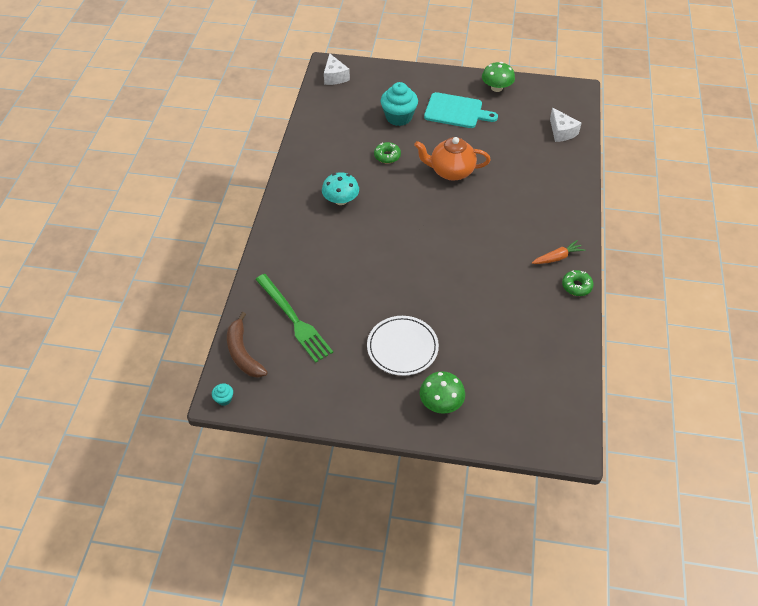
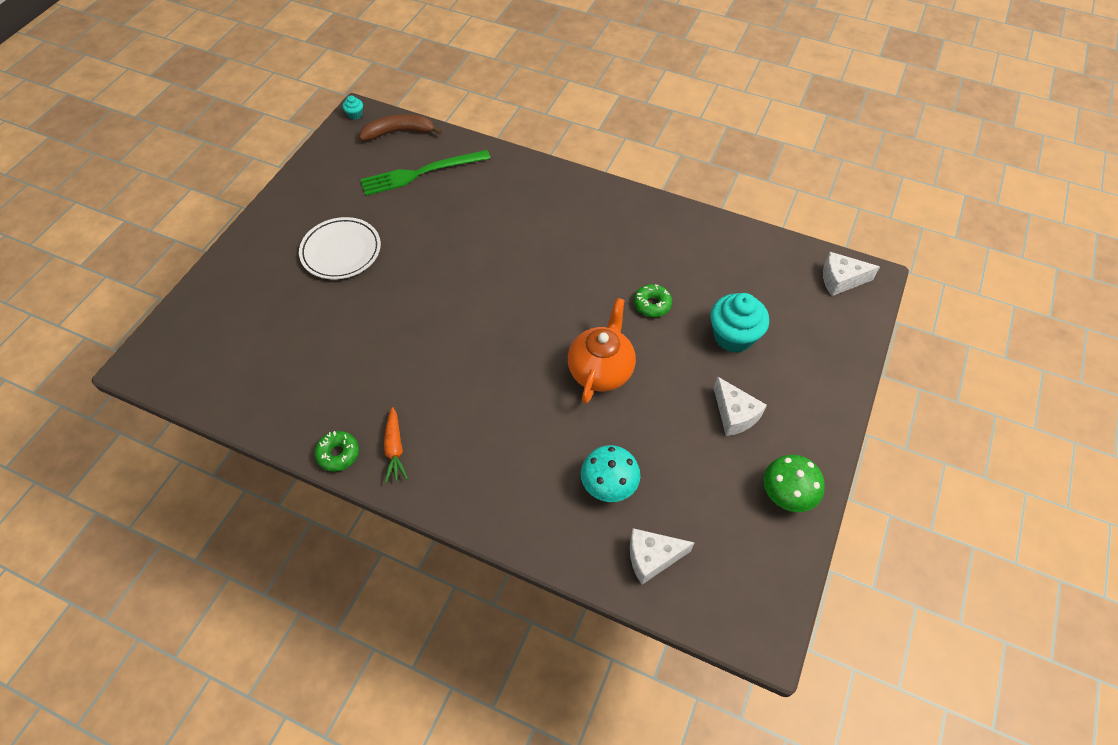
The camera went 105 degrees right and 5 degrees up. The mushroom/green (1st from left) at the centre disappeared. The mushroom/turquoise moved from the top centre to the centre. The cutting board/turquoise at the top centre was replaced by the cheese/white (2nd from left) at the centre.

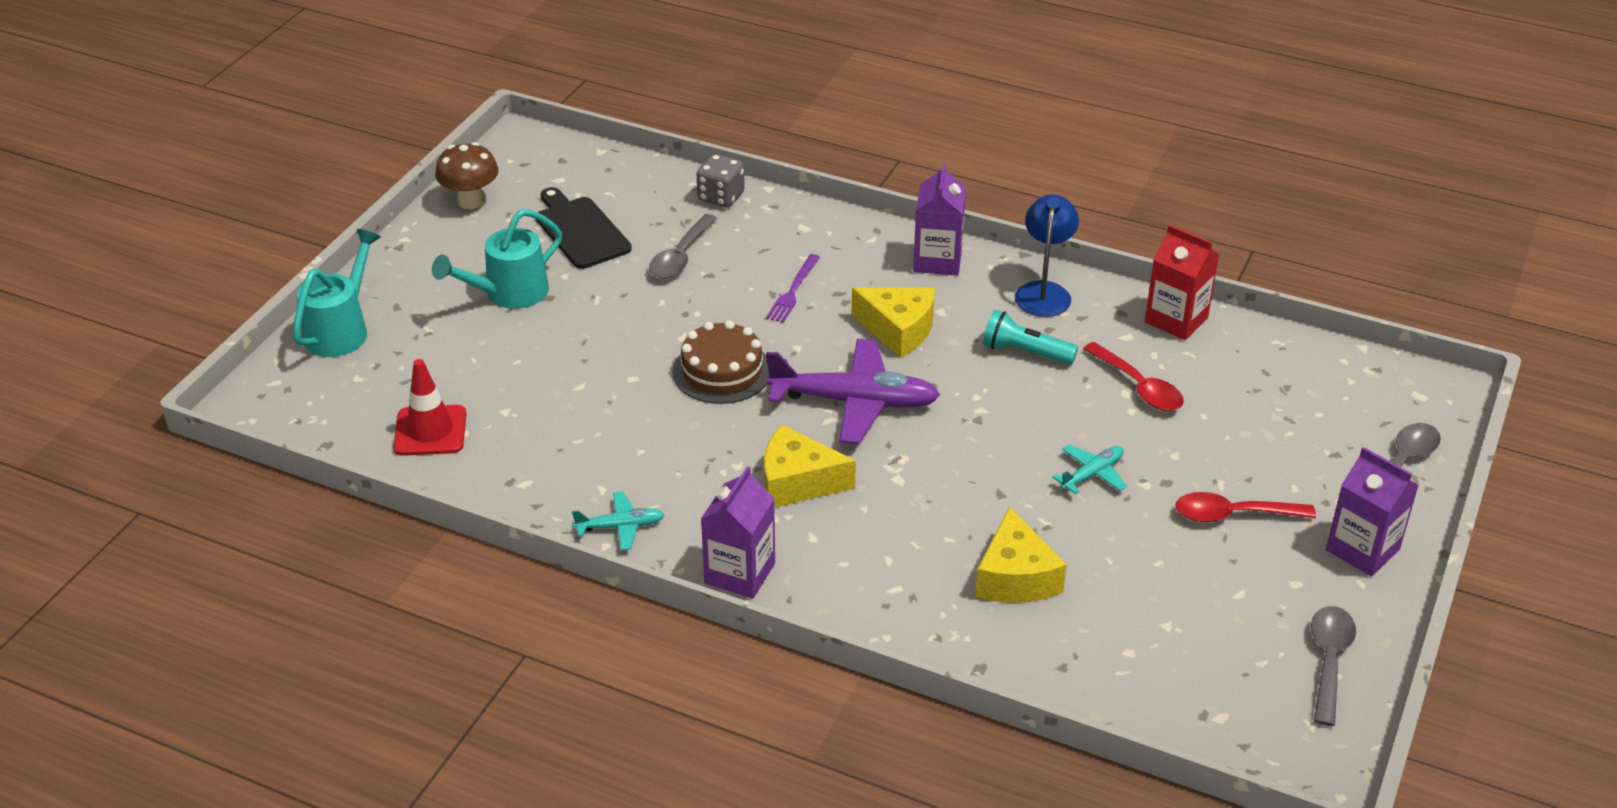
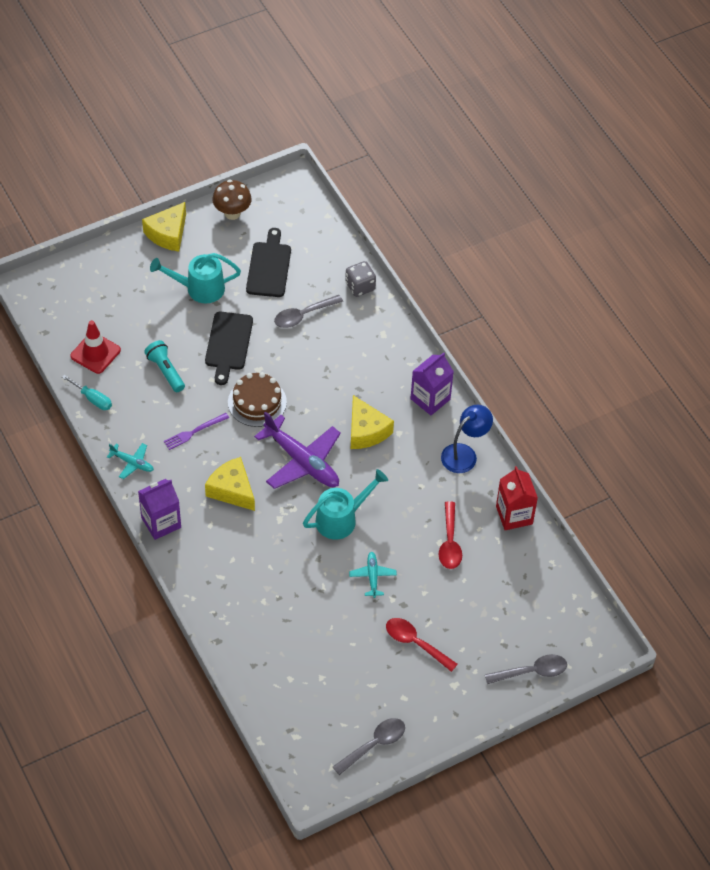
The camera went 35 degrees right and 15 degrees up. The carton/purple (3rd from left) at the middle right disappeared. The screwdriver/turquoise at the middle left appeared. The cutting board/black (1st from left) at the middle left appeared. The watering can/turquoise (1st from left in the first image) moved from the middle left to the centre. The fork/purple moved from the centre to the middle left. The cheese/yellow (3rd from left in the first image) moved from the bottom centre to the top left. The flashlight/turquoise moved from the centre to the middle left. The plane/turquoise (2nd from left) at the middle right turned 90 degrees counterclockwise.

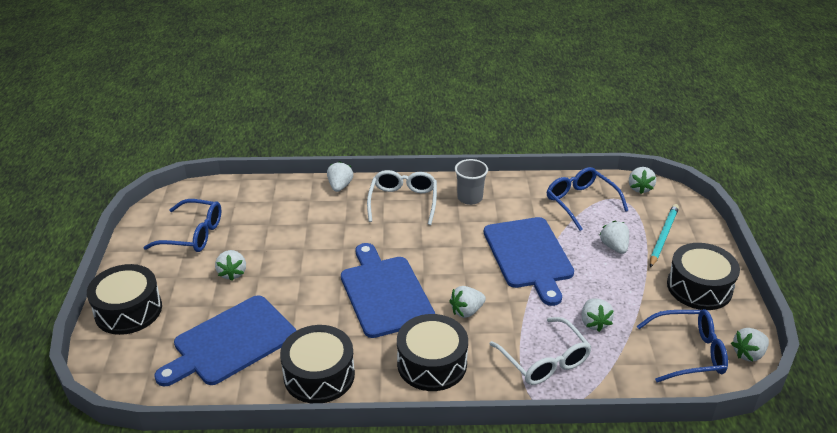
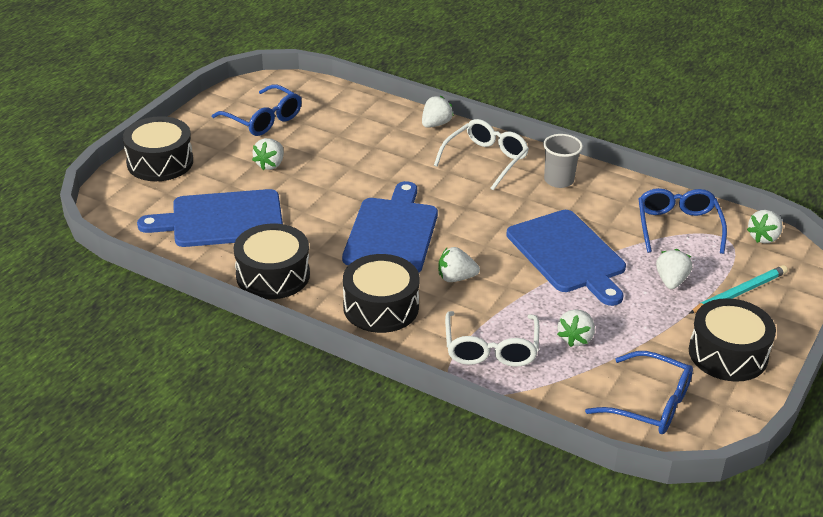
The camera went 30 degrees right and 0 degrees up. The strawberry/white (7th from left) at the bottom right disappeared. The cutting board/blue (3rd from left) at the centre turned 45 degrees counterclockwise.

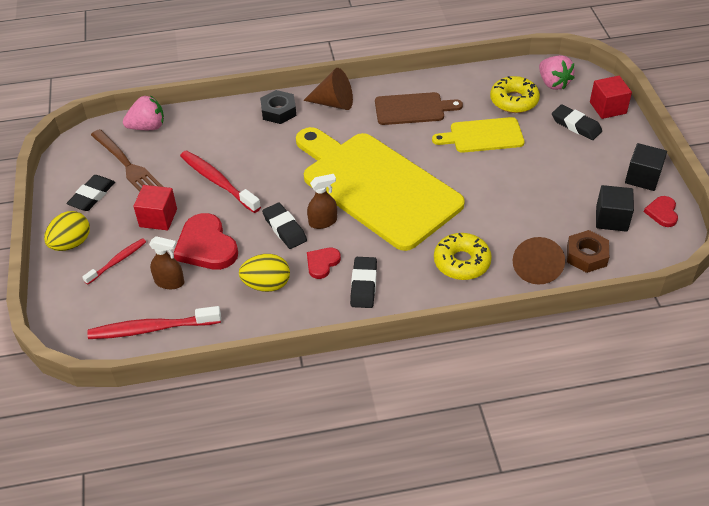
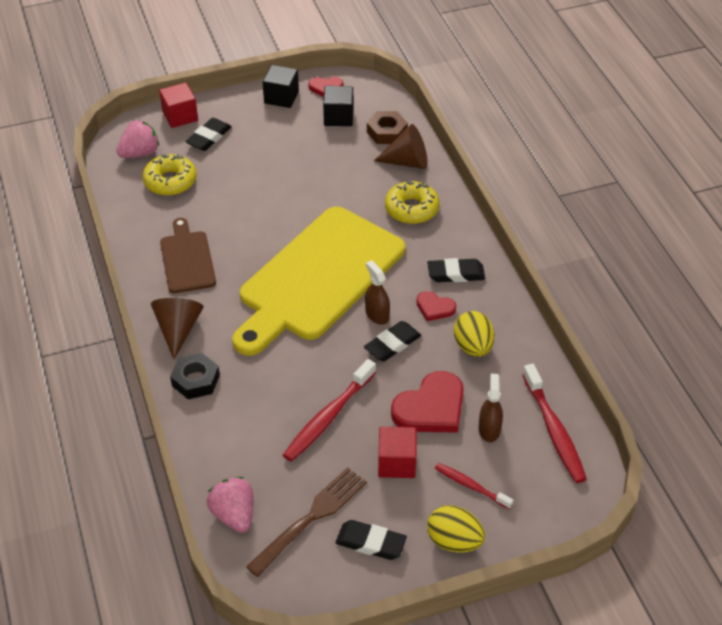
The camera went 100 degrees left and 0 degrees up. The cutting board/yellow (2nd from left) at the top right disappeared.

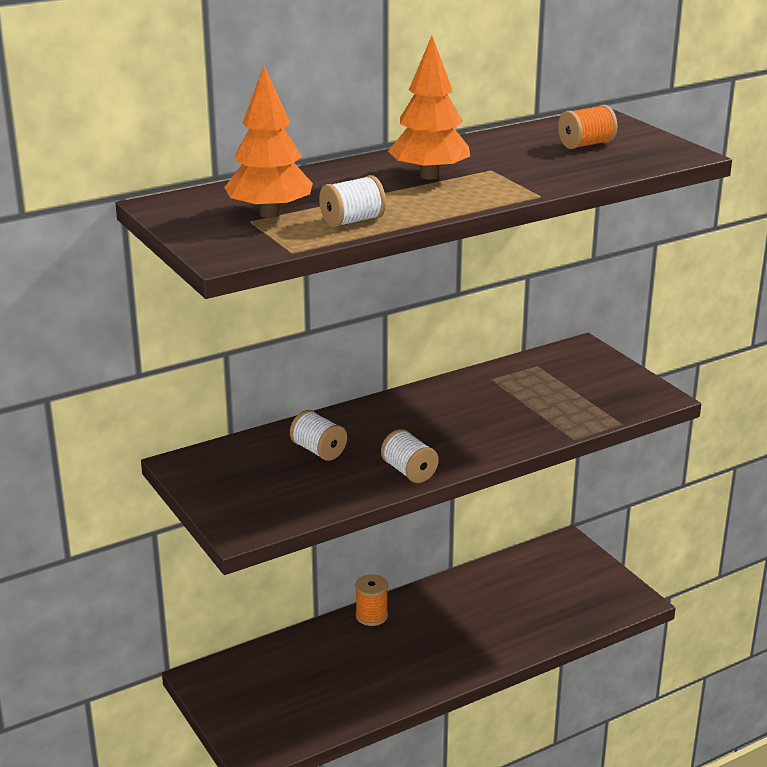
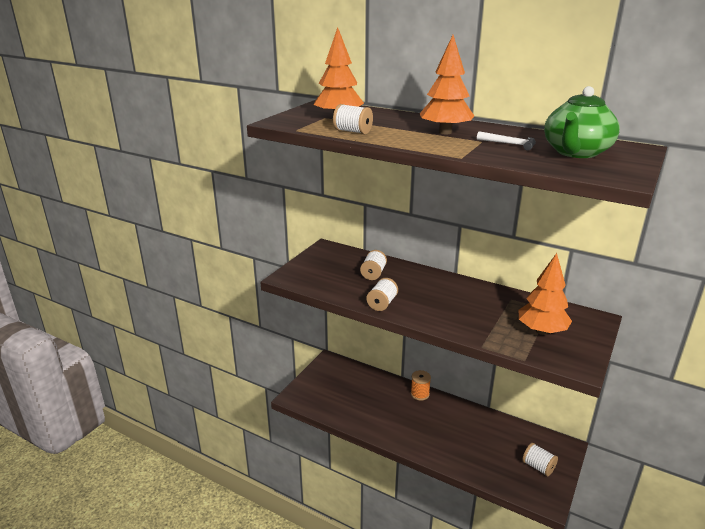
The camera went 60 degrees right and 0 degrees up. The hammer/white at the top right appeared. The tree/orange (3rd from left) at the middle right appeared. The spool/white (4th from left) at the bottom right appeared. The spool/orange (2nd from left) at the top right was replaced by the teapot/green at the top right.

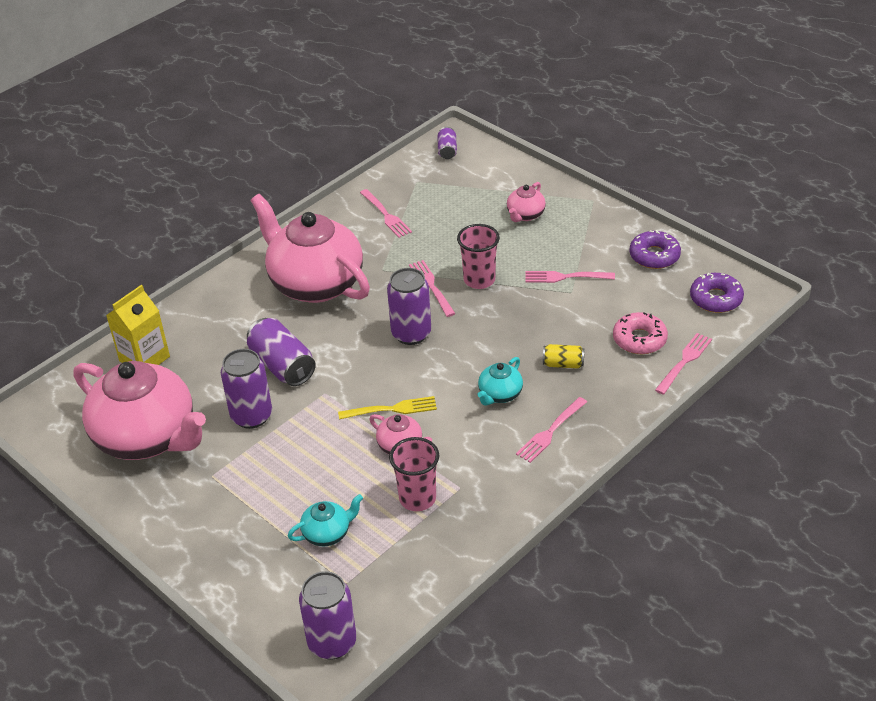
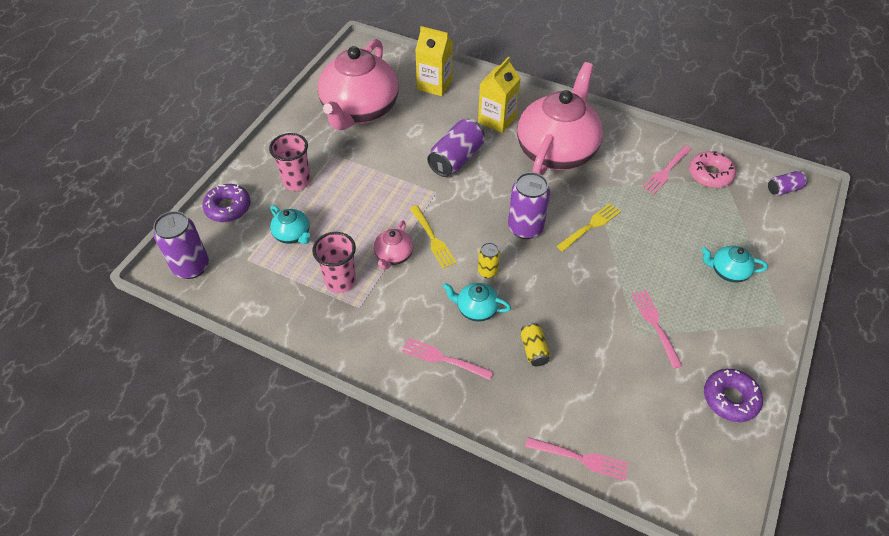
The camera went 70 degrees right and 10 degrees up. The can/purple (1st from left) at the middle left disappeared. The carton/yellow (2nd from left) at the top centre appeared. The can/yellow (1st from left) at the centre appeared. The cup/pink (2nd from left in the first image) moved from the centre to the top left. The donut/pink moved from the middle right to the top right. The donut/purple (2nd from left in the first image) moved from the middle right to the middle left. The fork/pink (2nd from left) at the centre became the fork/yellow (2nd from left) at the centre. The teapot/pink (4th from left) at the top centre became the teapot/turquoise (3rd from left) at the middle right.

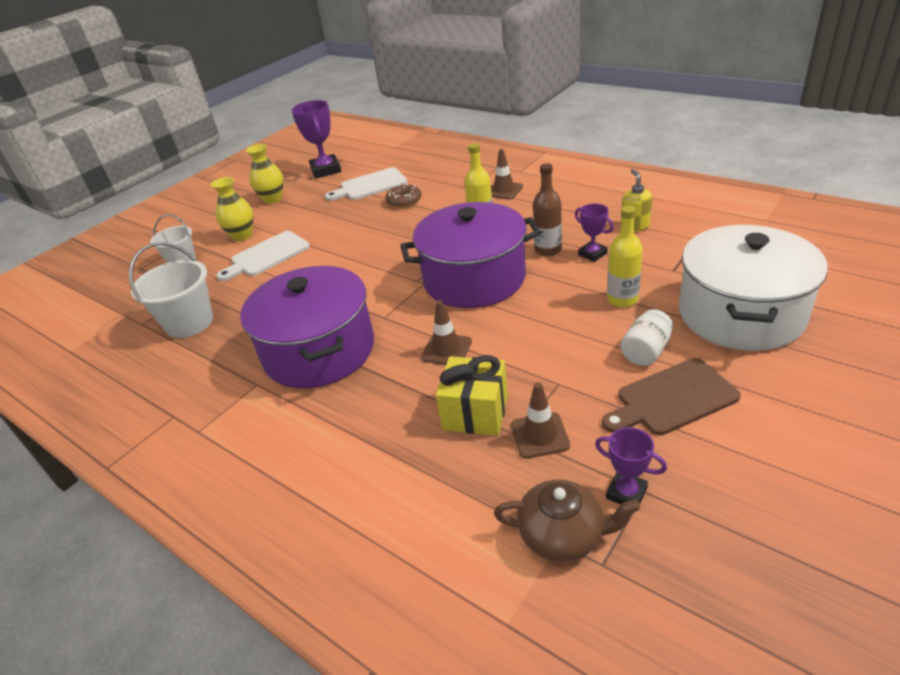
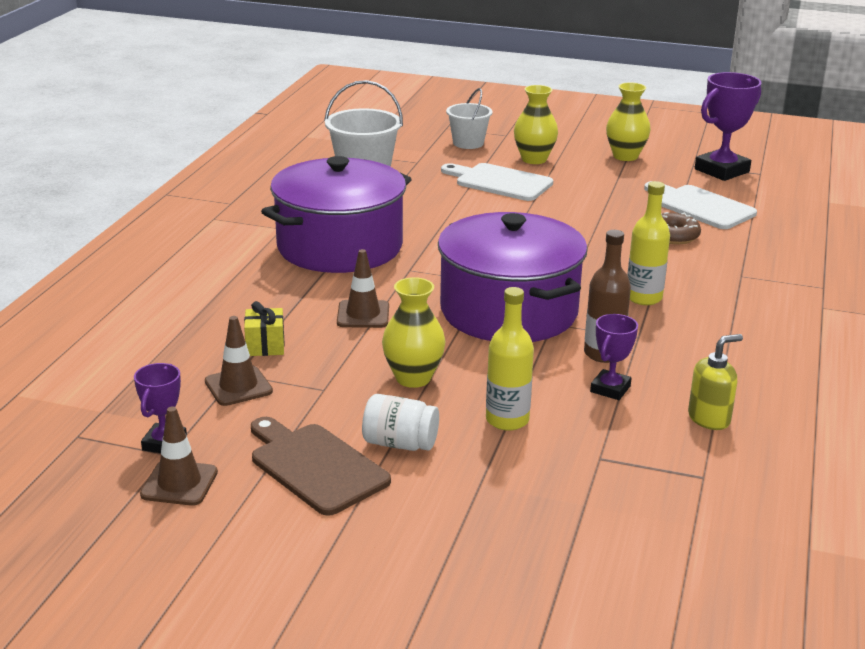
The camera went 65 degrees right and 10 degrees down. The teapot/brown at the bottom centre disappeared. The pot/white at the middle right disappeared. The vase/yellow (1st from left) at the centre appeared. The traffic cone/brown (2nd from left in the first image) moved from the top centre to the bottom left. The gift/yellow at the centre changed to 0.60 times the size.

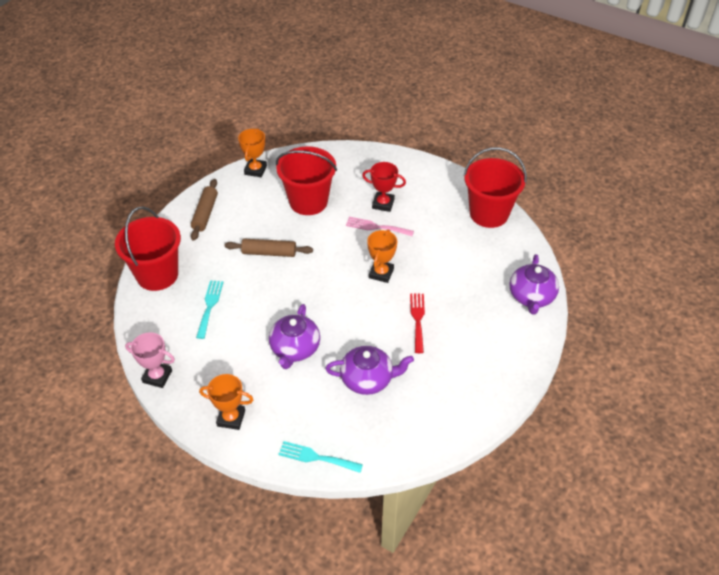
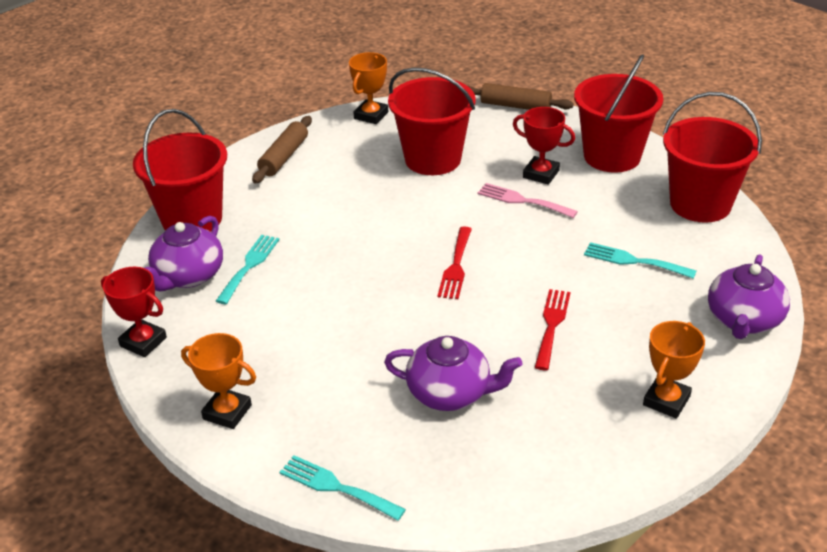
The camera went 15 degrees right and 10 degrees down. The fork/red (1st from left) at the centre appeared. The bucket/red (3rd from left) at the top right appeared. The fork/turquoise (3rd from left) at the middle right appeared. The rolling pin/brown (2nd from left) moved from the centre to the top centre. The teapot/purple (1st from left) moved from the centre to the middle left. The trophy/orange (3rd from left) moved from the centre to the bottom right. The trophy/pink at the middle left became the trophy/red (1st from left) at the middle left.

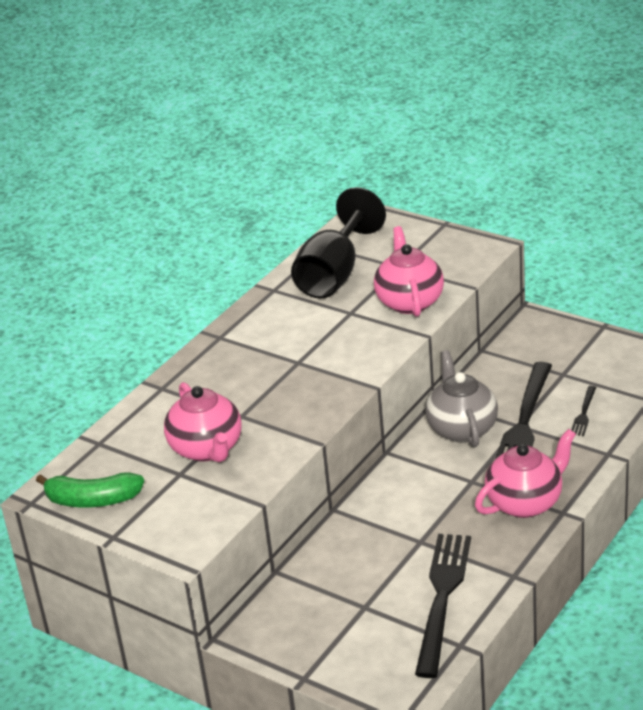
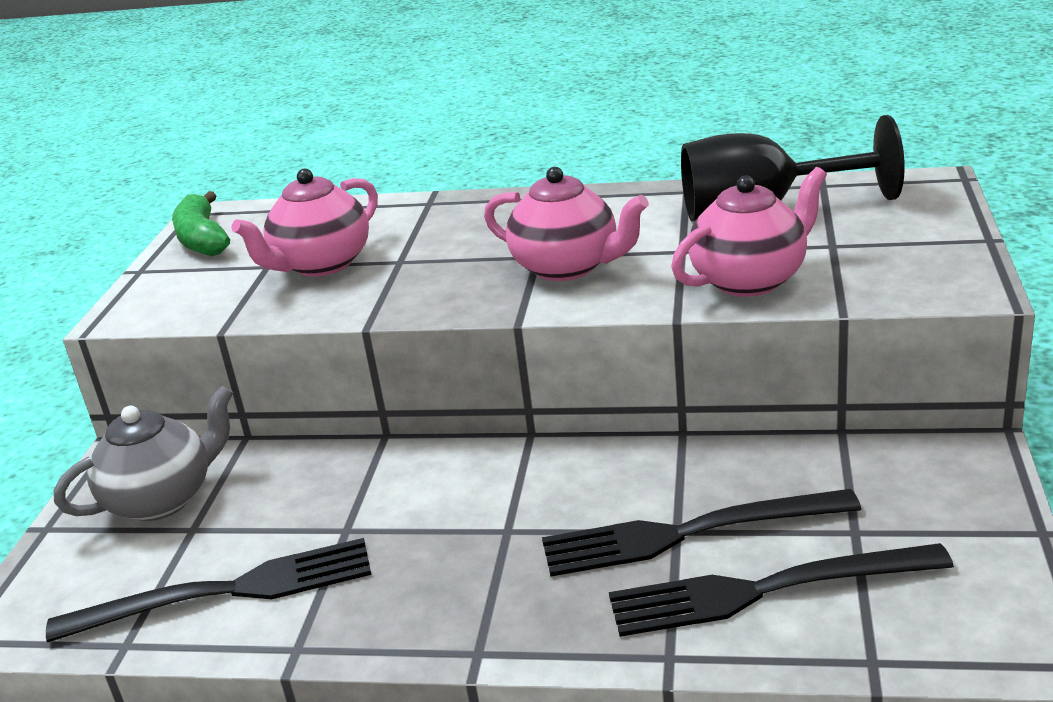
The camera went 65 degrees right and 5 degrees down. The teapot/grey moved from the middle right to the middle left. The teapot/pink (3rd from left in the first image) moved from the middle right to the top centre. The fork/black (3rd from left) at the middle right changed to 2.23 times the size.

